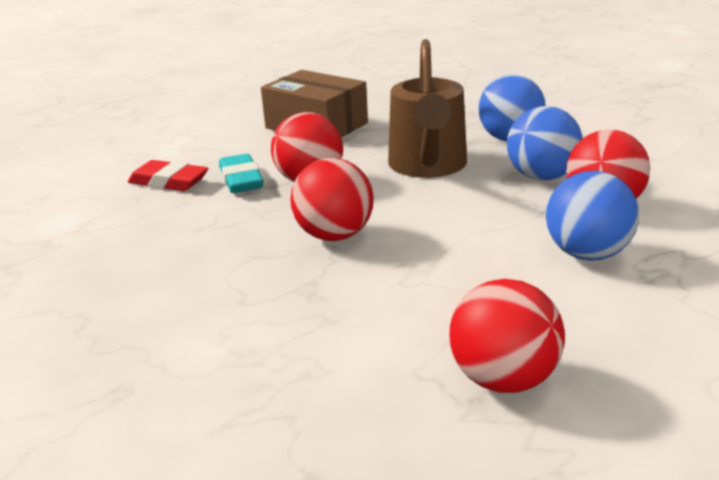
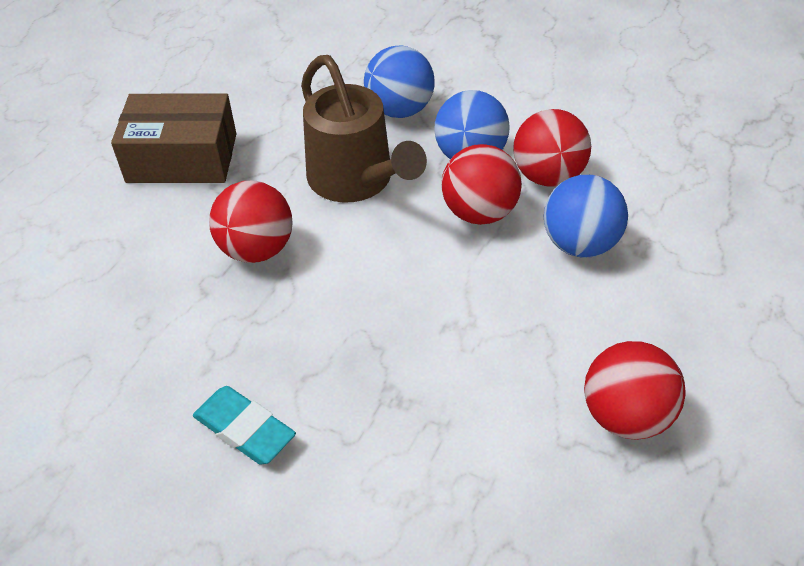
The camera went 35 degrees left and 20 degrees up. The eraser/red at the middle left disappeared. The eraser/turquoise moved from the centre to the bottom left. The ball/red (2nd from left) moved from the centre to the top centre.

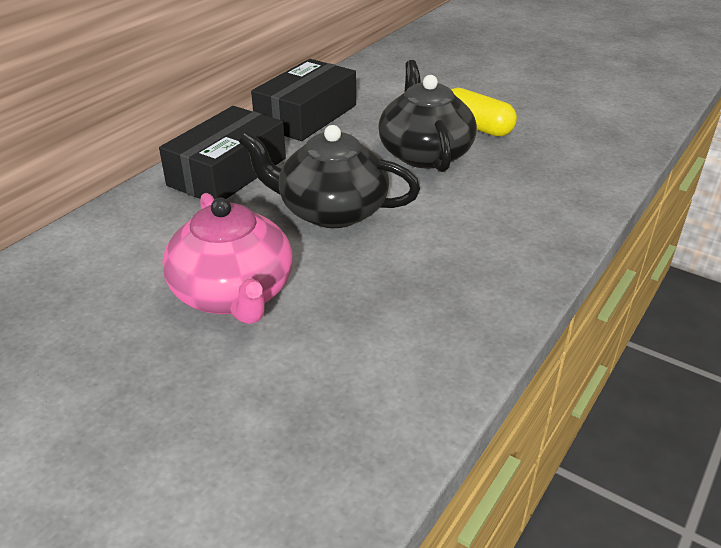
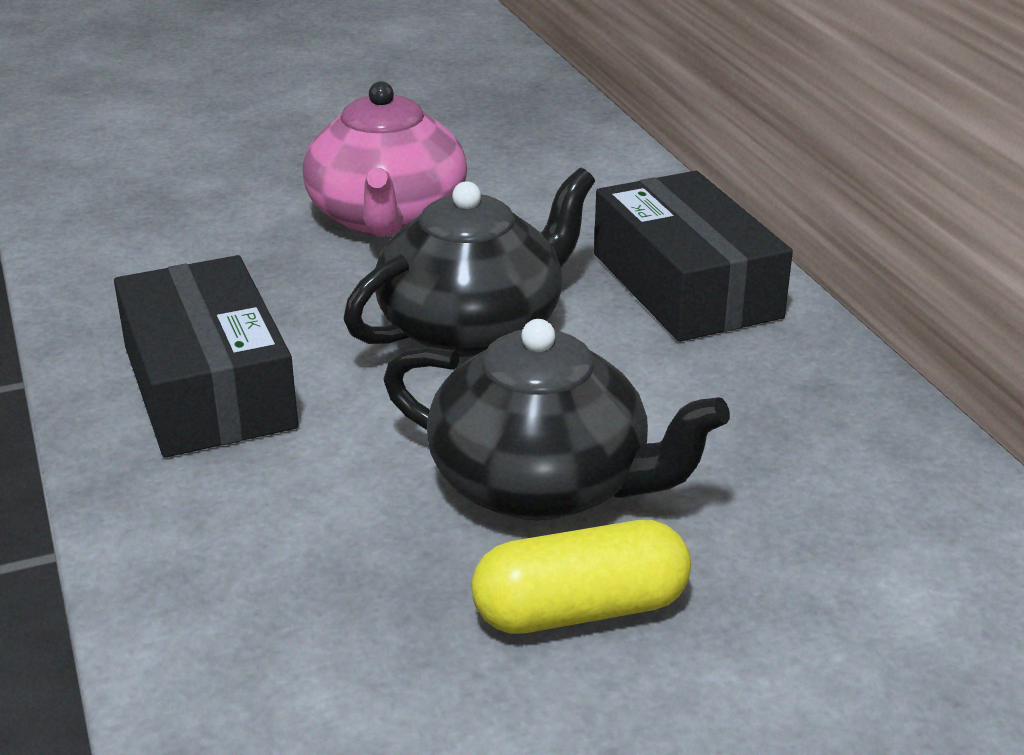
The camera went 125 degrees right and 5 degrees down. The box/black (2nd from left in the first image) moved from the top centre to the middle left. The teapot/pink at the middle left turned 105 degrees counterclockwise.

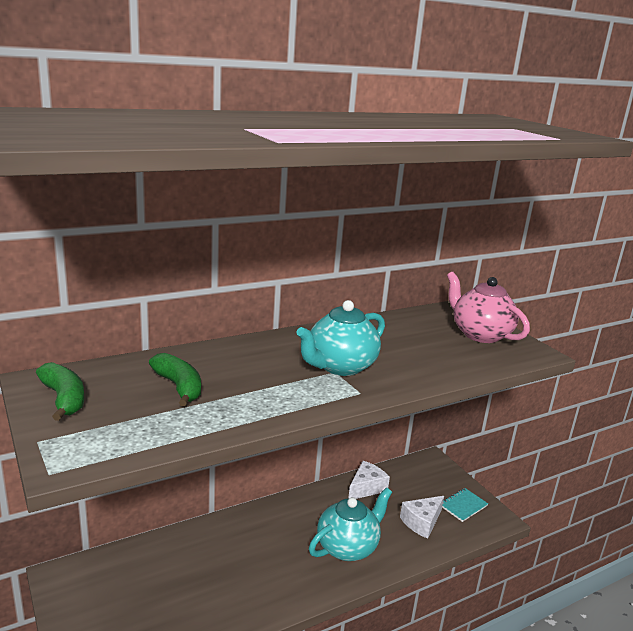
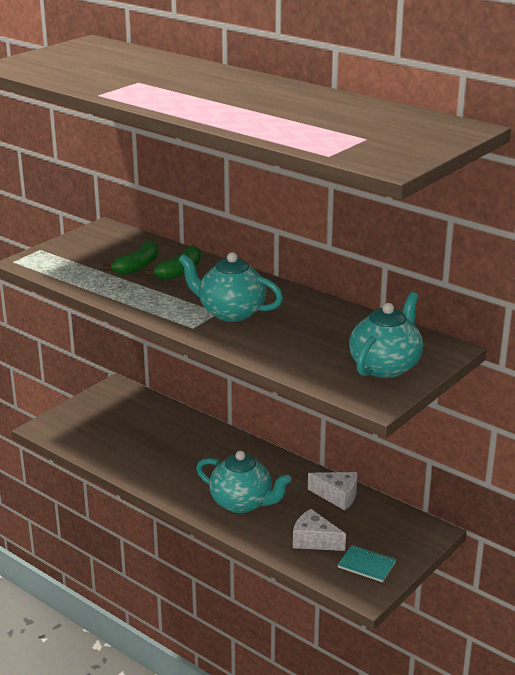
The camera went 70 degrees right and 5 degrees up. The banana/green (1st from left in the first image) moved from the middle left to the centre. The teapot/pink at the middle right became the teapot/turquoise (3rd from left) at the middle right.

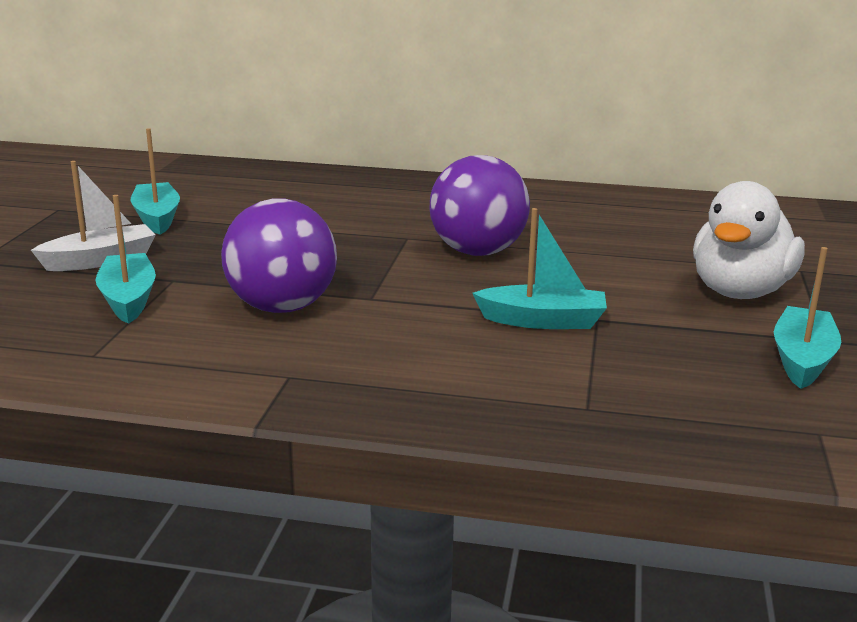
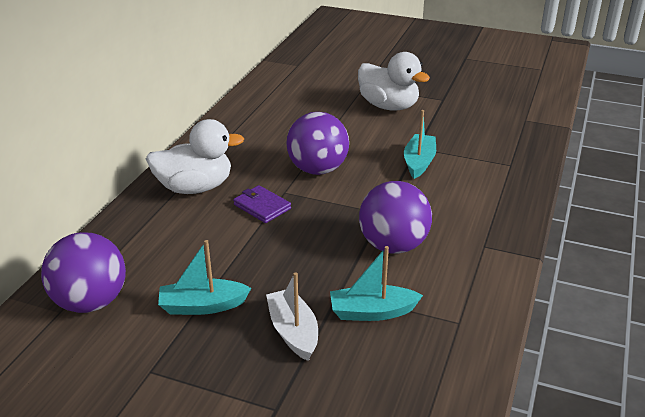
The camera went 80 degrees left and 10 degrees up. The boat/turquoise (4th from left) at the middle right disappeared. The ball/purple (1st from left) at the middle left appeared. The duck/white (1st from left) at the middle left appeared. The wallet/purple at the centre appeared.

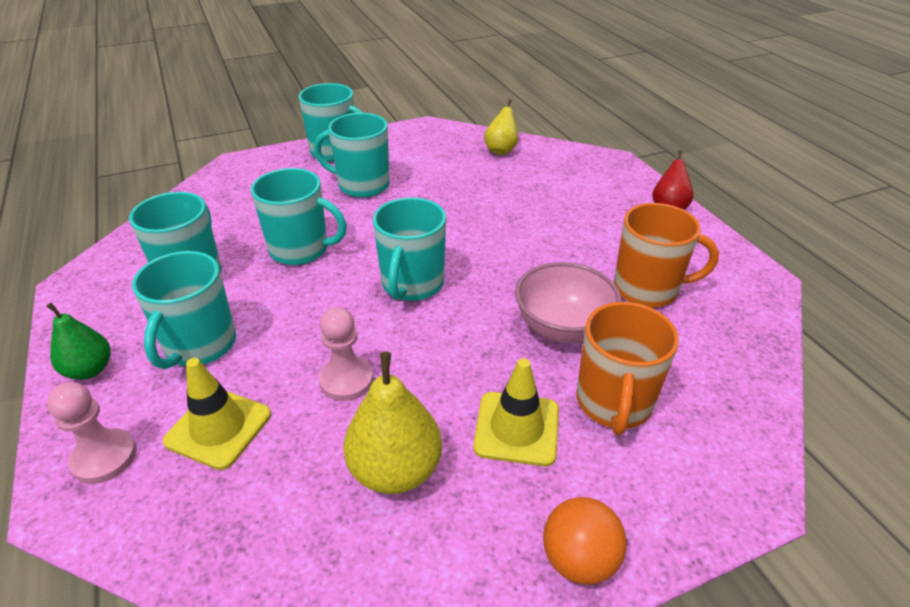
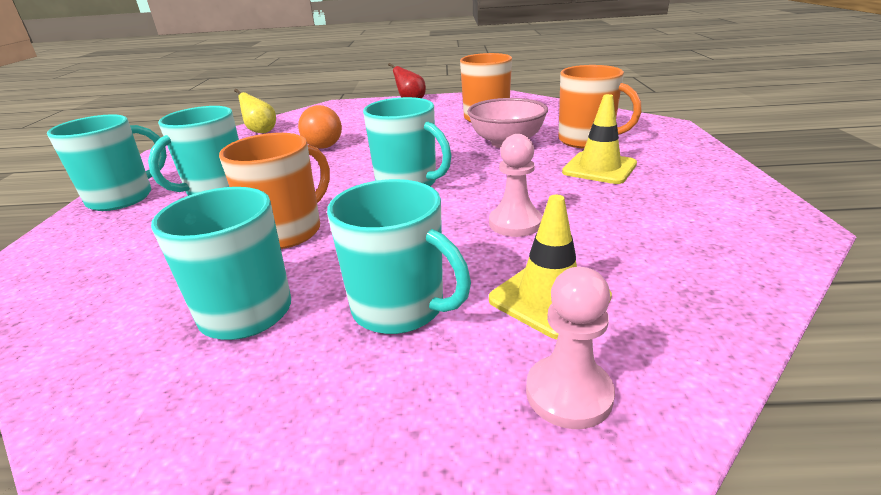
The camera went 65 degrees left and 10 degrees down. The pear/green at the middle left disappeared. The pear/yellow (1st from left) at the bottom centre disappeared. The ball/orange moved from the bottom centre to the top centre. The mug/turquoise (3rd from left) at the middle left became the mug/orange (1st from left) at the middle left.

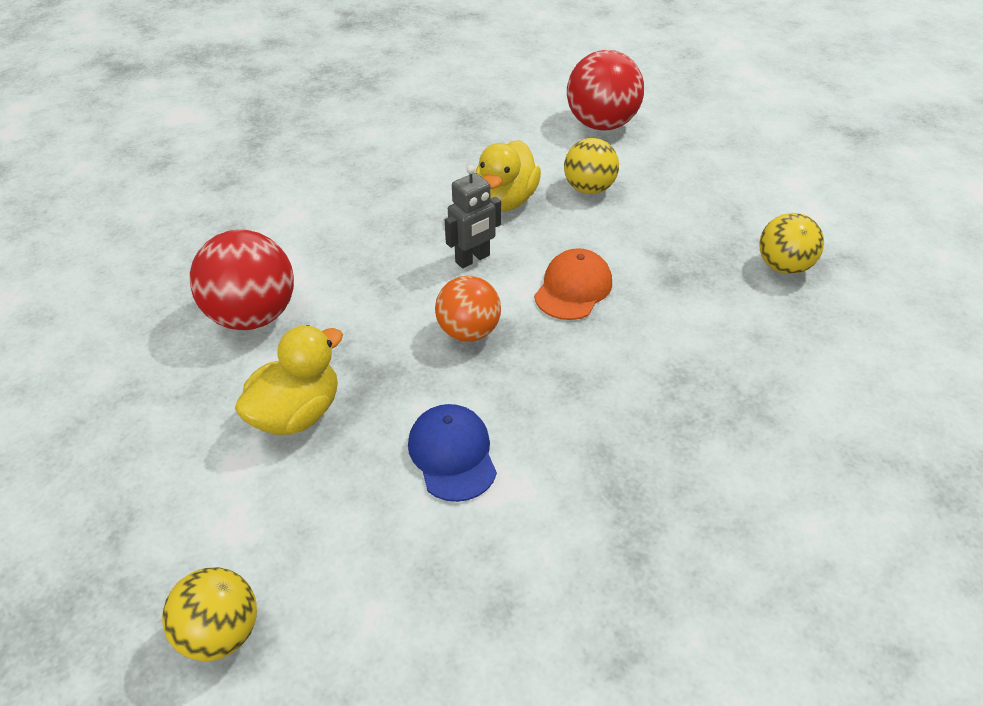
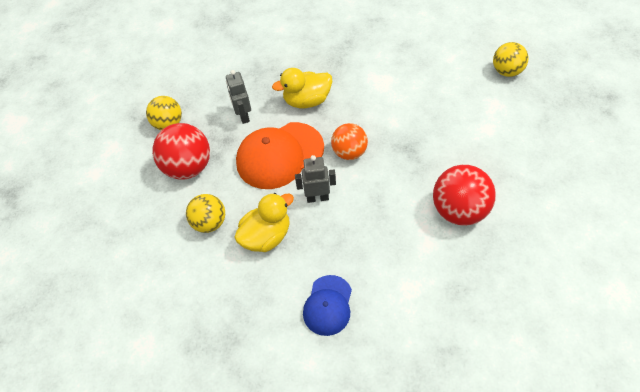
The camera went 145 degrees left and 10 degrees up. The robot/grey (1st from left) at the top centre appeared. The duck/yellow (1st from left in the first image) moved from the middle left to the top centre. The cap/blue moved from the centre to the bottom centre. The ball/red (2nd from left in the first image) moved from the top centre to the middle left. The cap/orange at the centre changed to 1.69 times the size.

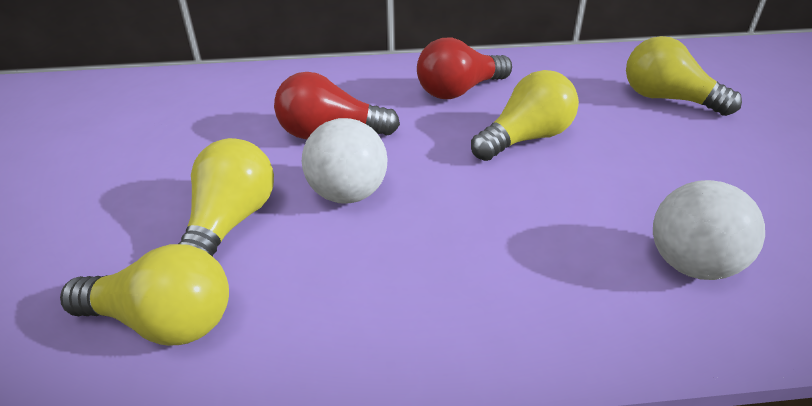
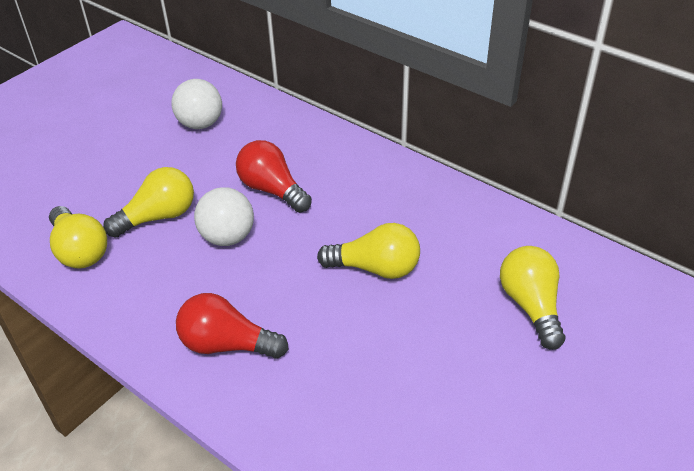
The camera went 45 degrees right and 5 degrees up. The light bulb/red (2nd from left in the first image) moved from the top centre to the bottom centre. The ball/white (2nd from left in the first image) moved from the middle right to the top left.

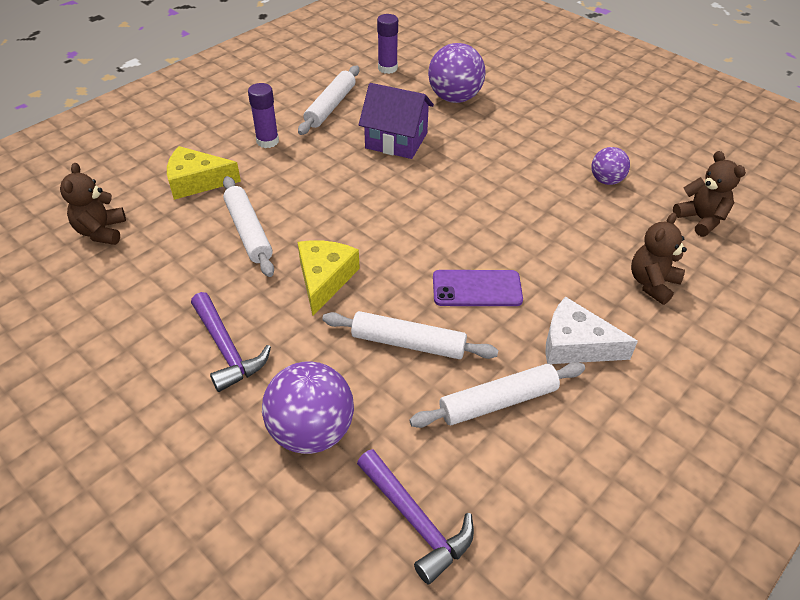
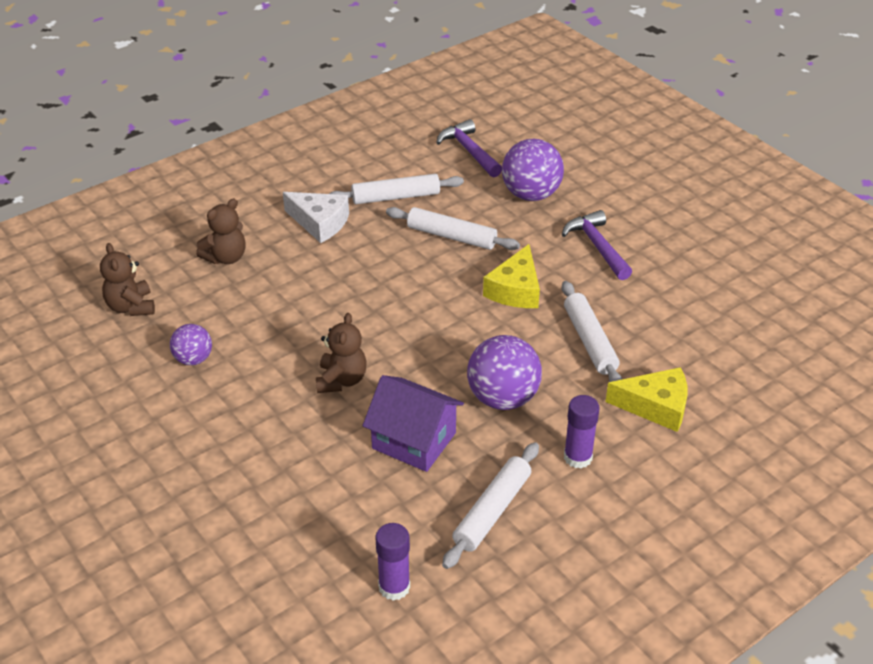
The camera went 170 degrees left and 5 degrees down. The phone/purple at the centre disappeared. The teddy bear/brown (1st from left in the first image) moved from the middle left to the centre. The ball/purple (2nd from left) moved from the top centre to the centre.

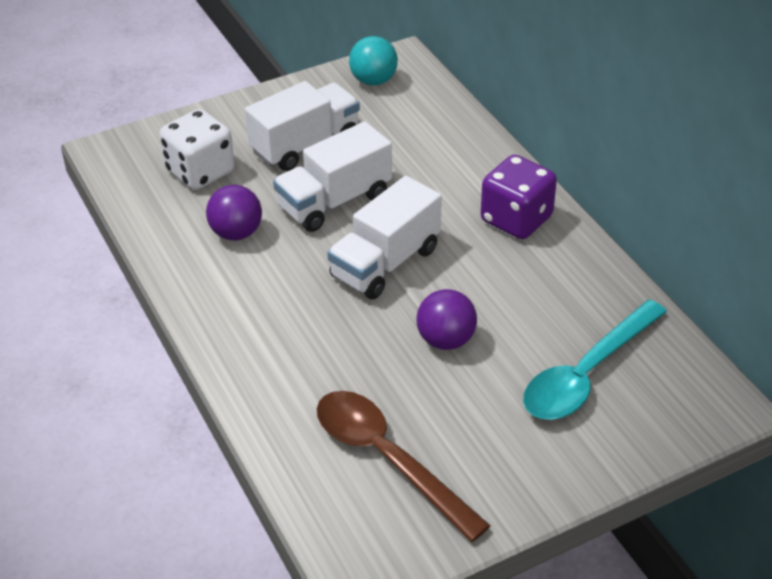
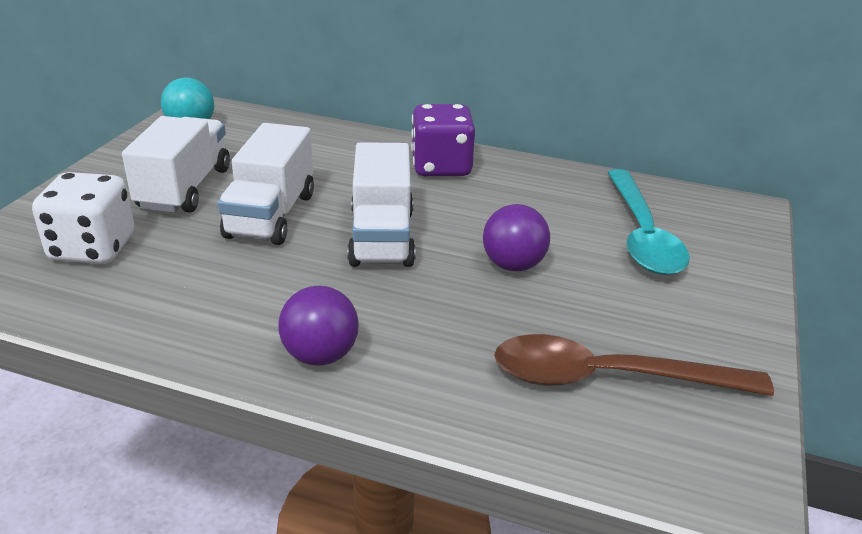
The camera went 45 degrees left and 10 degrees down. The ball/purple (1st from left) moved from the middle left to the centre.

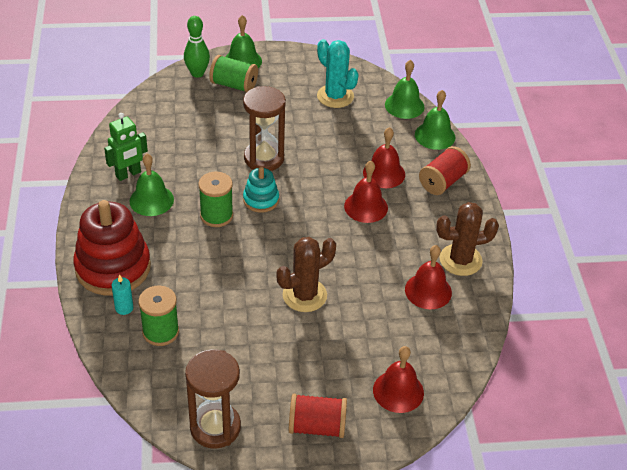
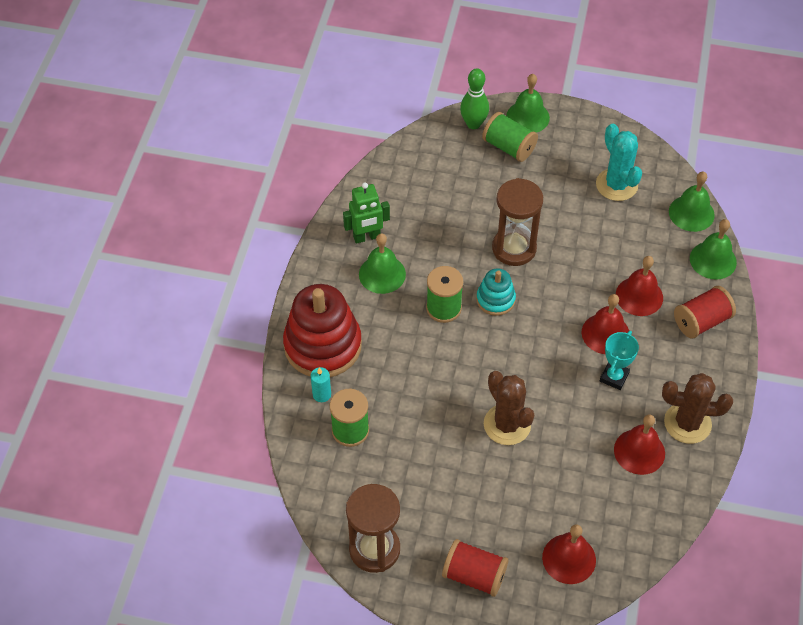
The camera went 20 degrees right and 10 degrees up. The trophy/turquoise at the middle right appeared. The cactus/brown (1st from left) at the centre turned 75 degrees clockwise.

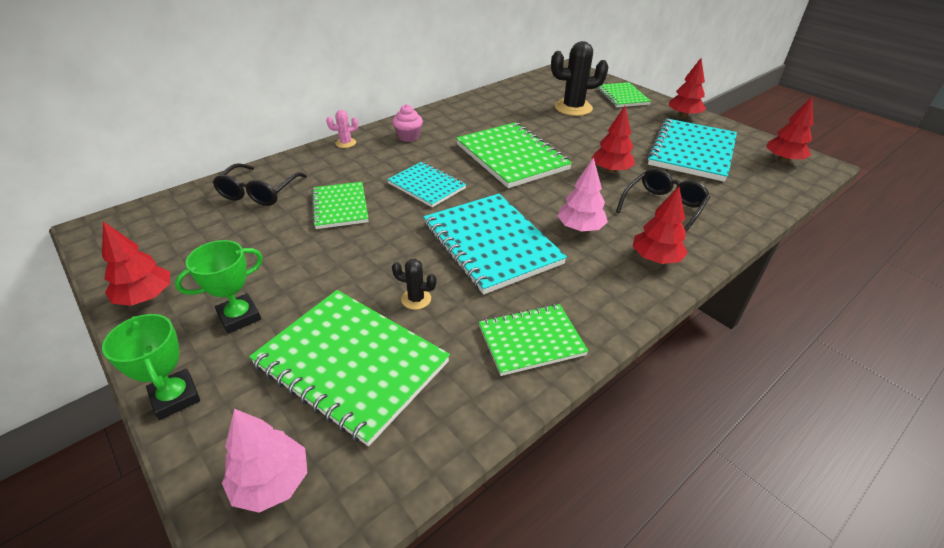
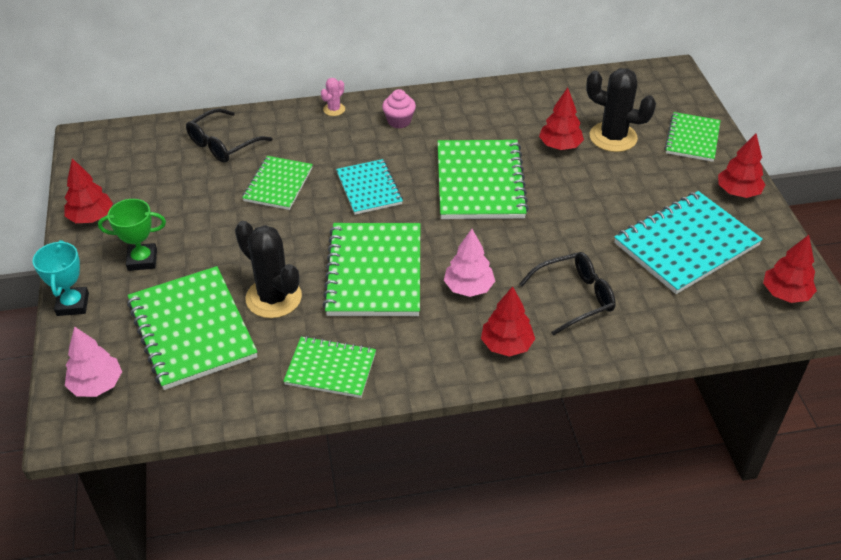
The camera went 30 degrees right and 5 degrees up. The tree/red (2nd from left in the first image) moved from the top centre to the top right. The trophy/green (1st from left) at the bottom left became the trophy/turquoise at the middle left. The notebook/turquoise (2nd from left) at the centre became the notebook/green (4th from left) at the centre. The cactus/pink at the top centre turned 60 degrees counterclockwise. The cactus/black (1st from left) at the centre changed to 2.09 times the size.

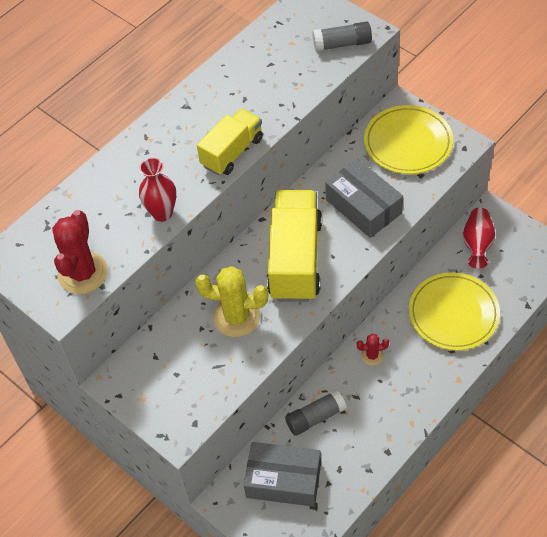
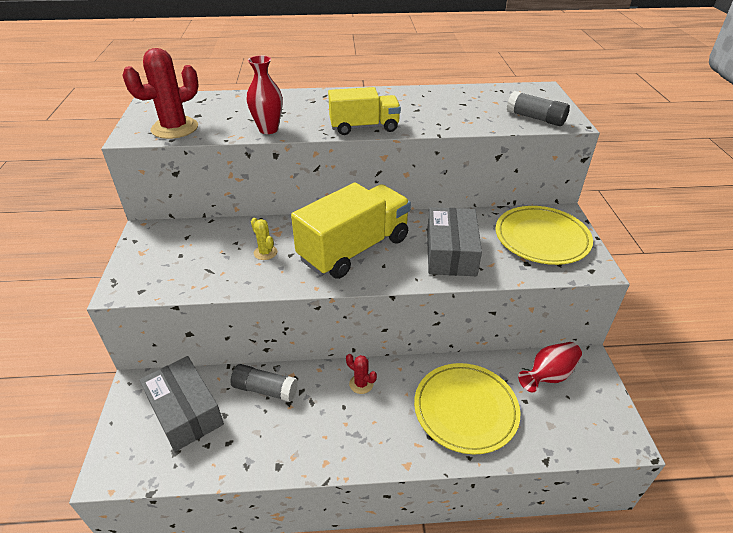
The camera went 40 degrees right and 15 degrees down. The cactus/yellow at the centre changed to 0.50 times the size.

